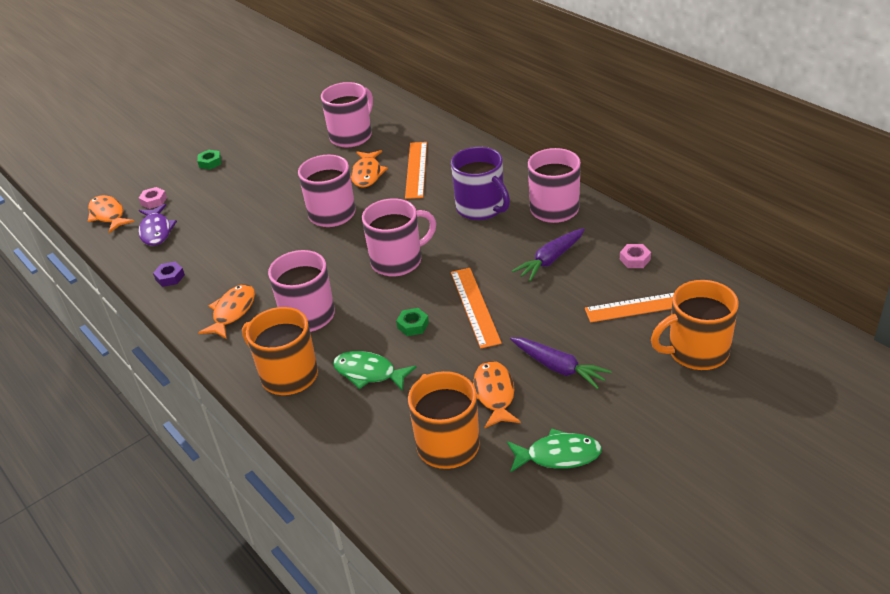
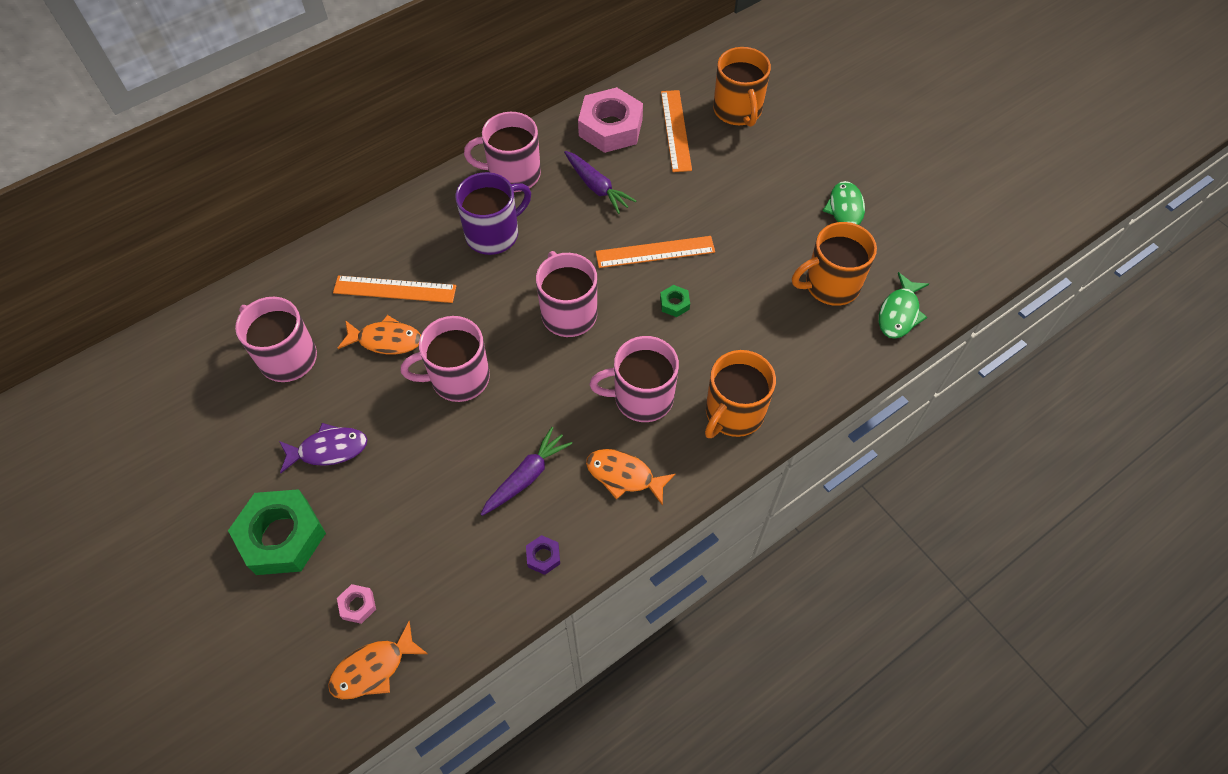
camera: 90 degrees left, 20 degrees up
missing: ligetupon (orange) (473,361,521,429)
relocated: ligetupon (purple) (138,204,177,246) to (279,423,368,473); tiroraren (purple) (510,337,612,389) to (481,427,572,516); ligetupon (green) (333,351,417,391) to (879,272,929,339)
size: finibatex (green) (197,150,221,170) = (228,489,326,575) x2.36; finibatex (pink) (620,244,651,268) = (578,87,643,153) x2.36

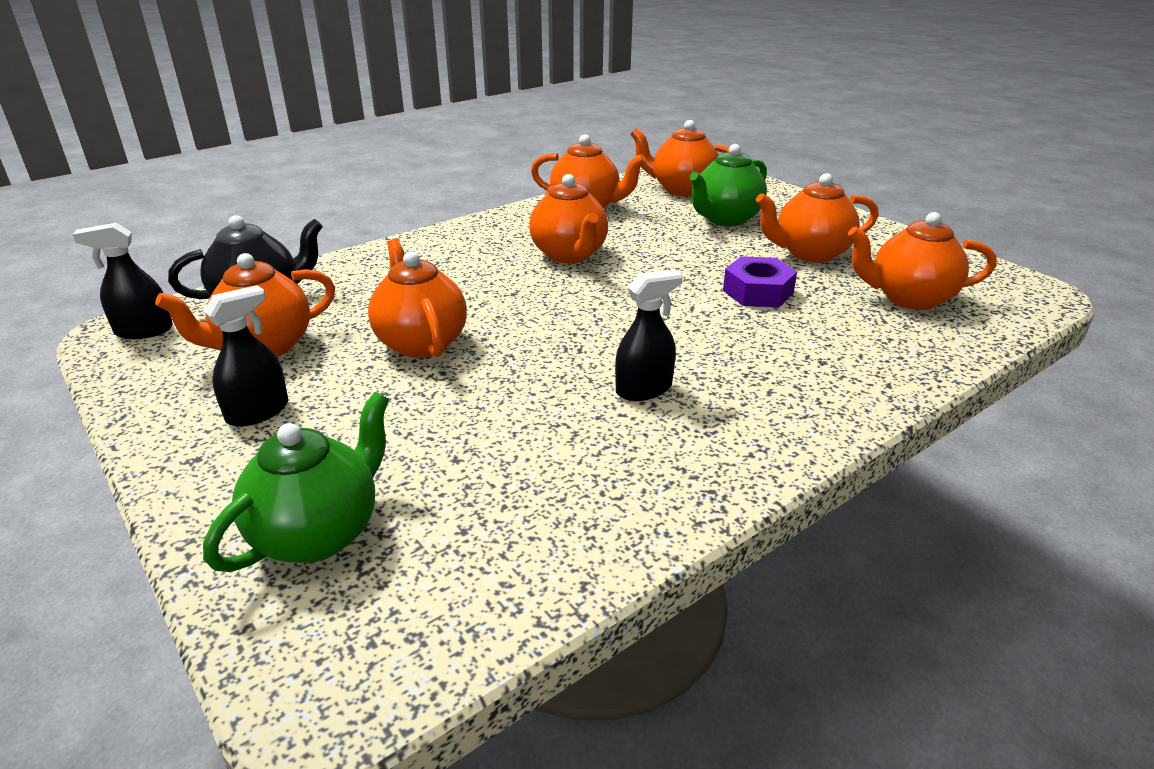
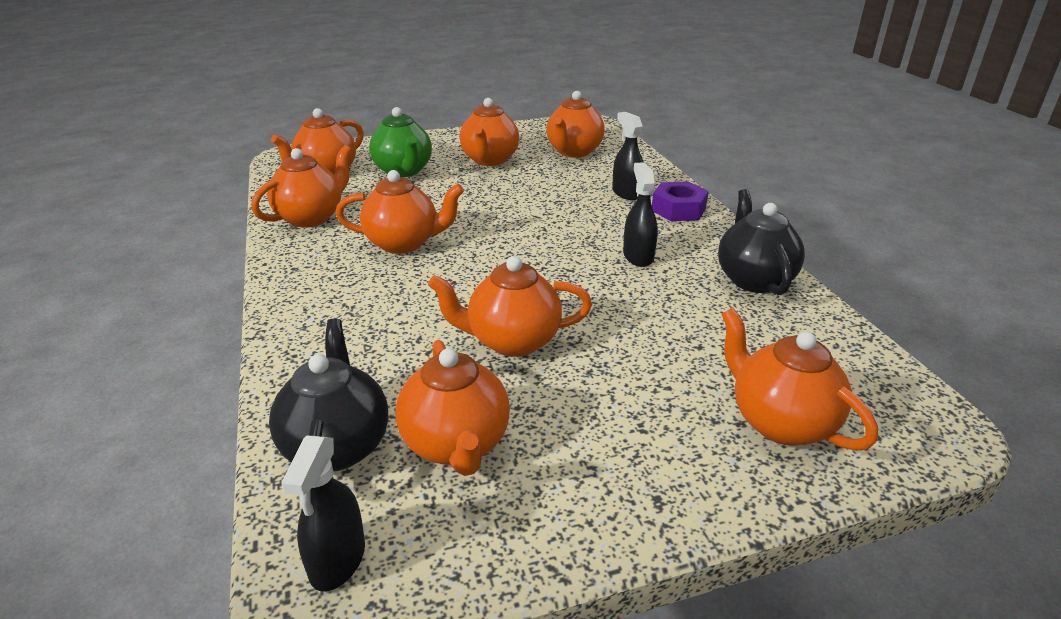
camera: 70 degrees left, 0 degrees up
appeared: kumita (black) (718,189,805,295)
relocated: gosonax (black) (204,285,288,427) to (612,112,643,200); finibatex (purple) (723,256,797,307) to (652,181,709,221)
colour: kumita (green) (203,392,389,572) to kumita (orange) (722,308,878,451)

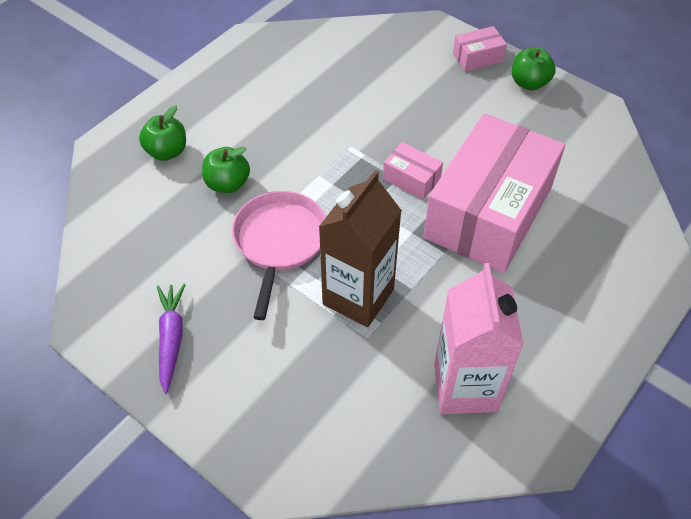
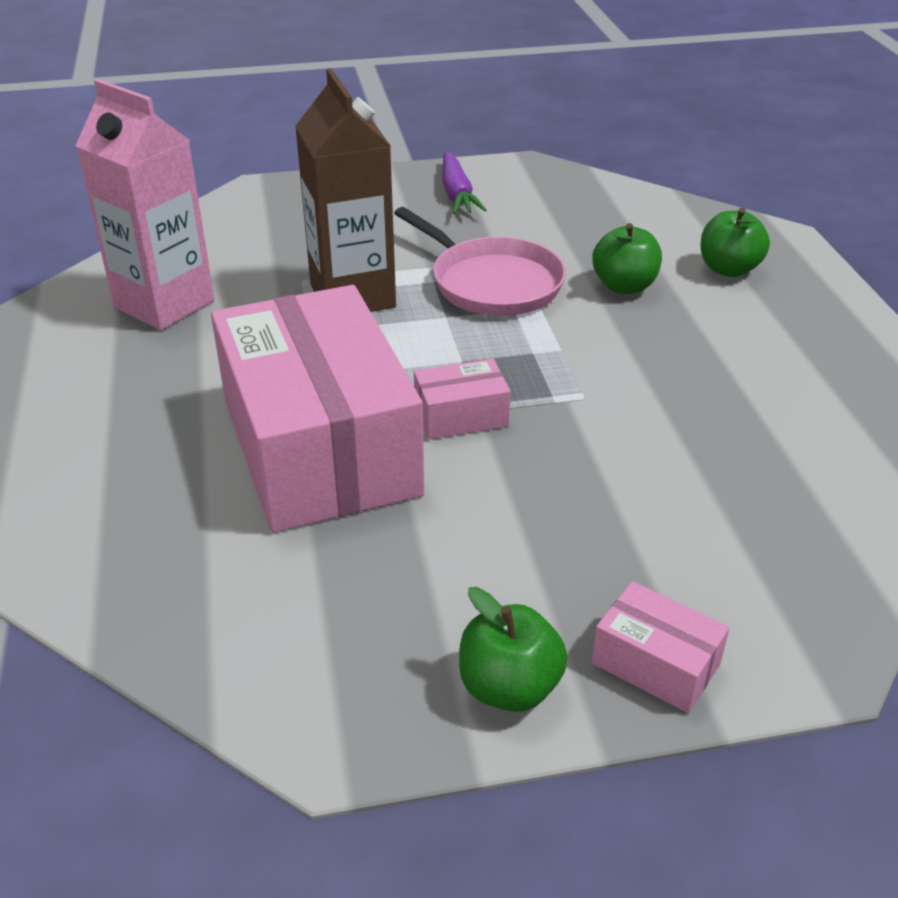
camera: 130 degrees right, 15 degrees down
spun: tiroraren (purple) (157,284,186,394) = (443,151,487,214) 45 degrees clockwise; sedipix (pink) (453,26,507,71) = (592,581,729,713) 75 degrees counterclockwise

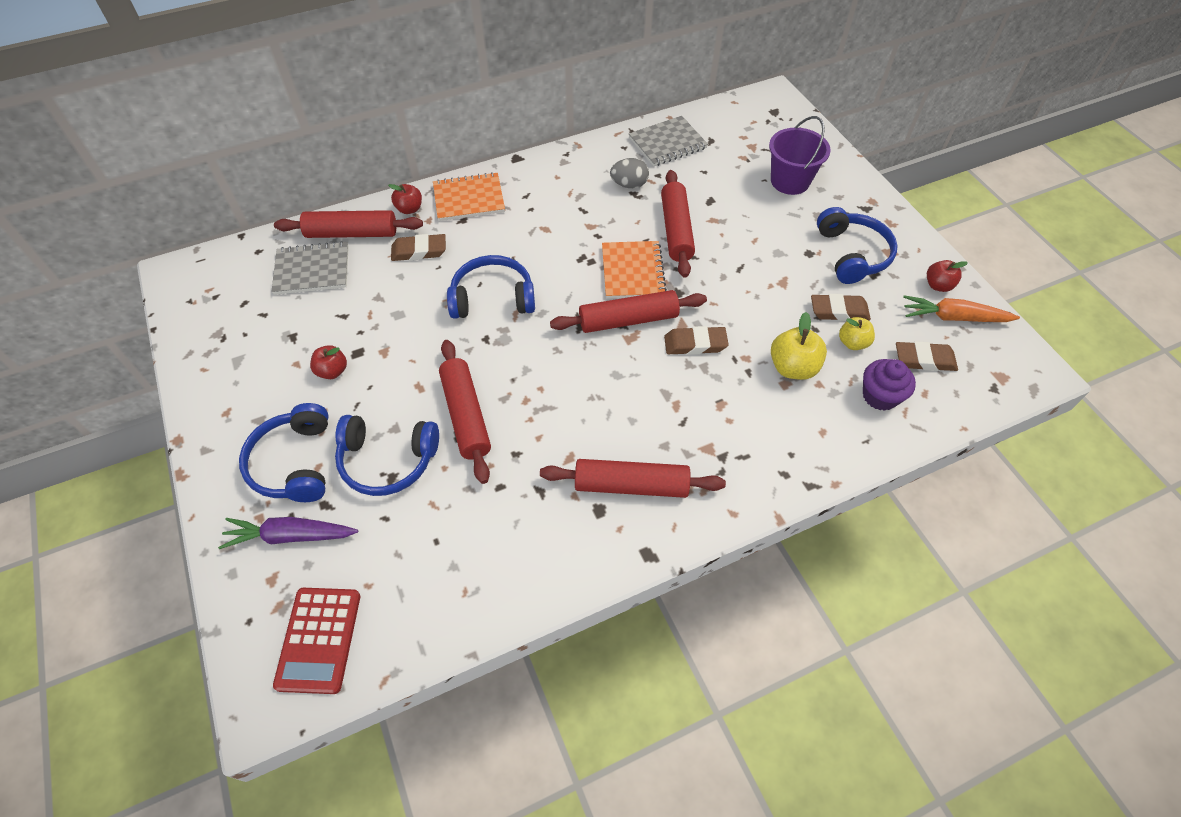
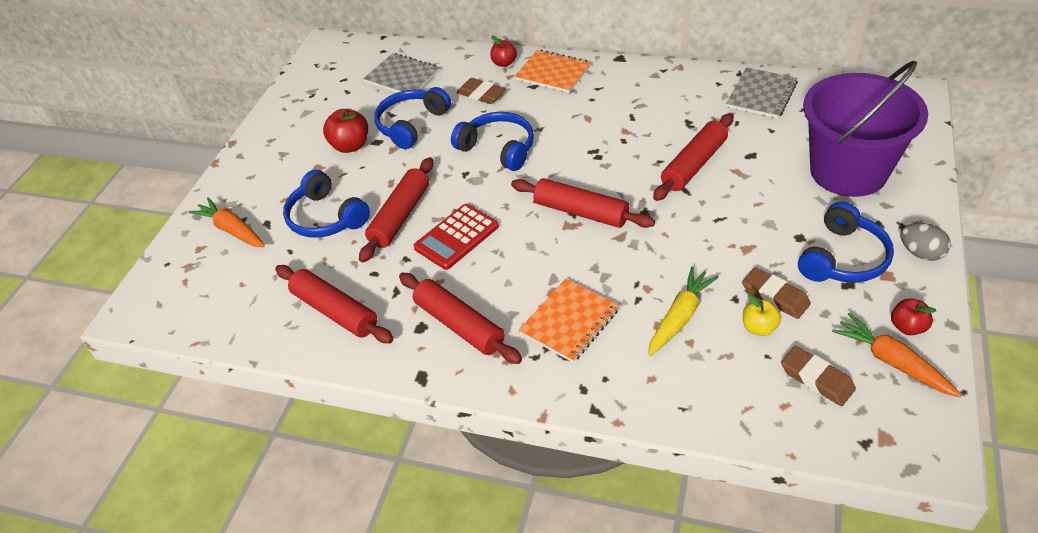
camera: 45 degrees right, 10 degrees down
missing: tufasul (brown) (664,326,729,355); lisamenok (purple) (863,359,916,411)
relocated: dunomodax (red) (274,210,423,238) to (275,265,394,343); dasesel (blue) (239,403,328,502) to (374,87,451,149); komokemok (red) (273,588,360,694) to (413,204,499,270); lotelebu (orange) (602,241,667,299) to (519,279,619,363); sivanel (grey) (610,158,649,188) to (901,223,951,261)
exchanged: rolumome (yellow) (771,312,827,380) to tiroraren (yellow) (648,266,719,356)
colour: tiroraren (purple) (218,517,358,549) to tiroraren (orange) (188,197,265,247)
spun: lotelebu (grey) (629,116,708,166) = (726,67,798,118) 75 degrees counterclockwise
size: rolumome (red) (310,345,347,379) = (323,109,368,153) x1.55; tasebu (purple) (769,116,831,195) = (803,61,928,197) x1.72

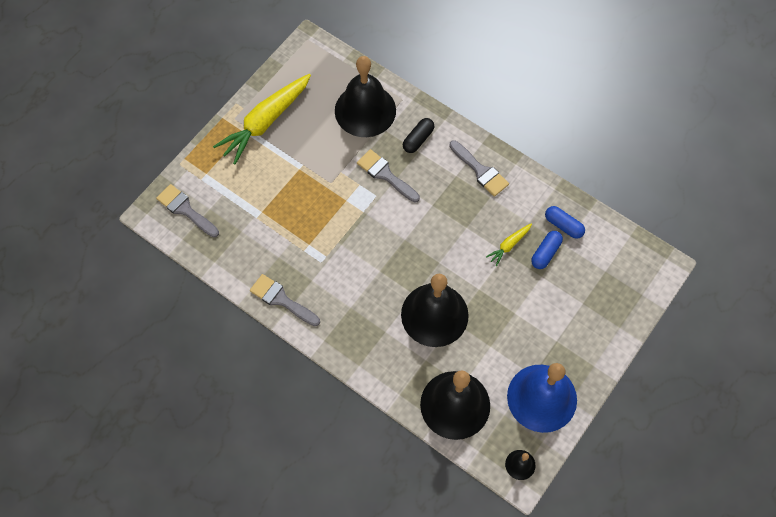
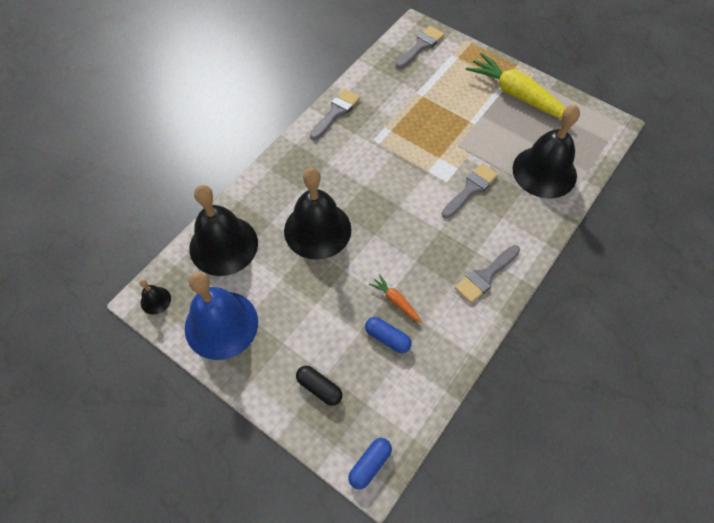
camera: 90 degrees right, 5 degrees down
relocated: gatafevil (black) (403,118,434,153) to (296,366,343,406); gatafevil (blue) (545,206,585,239) to (348,438,392,489)
colour: tiroraren (yellow) (486,223,532,266) to tiroraren (orange) (369,274,422,323)

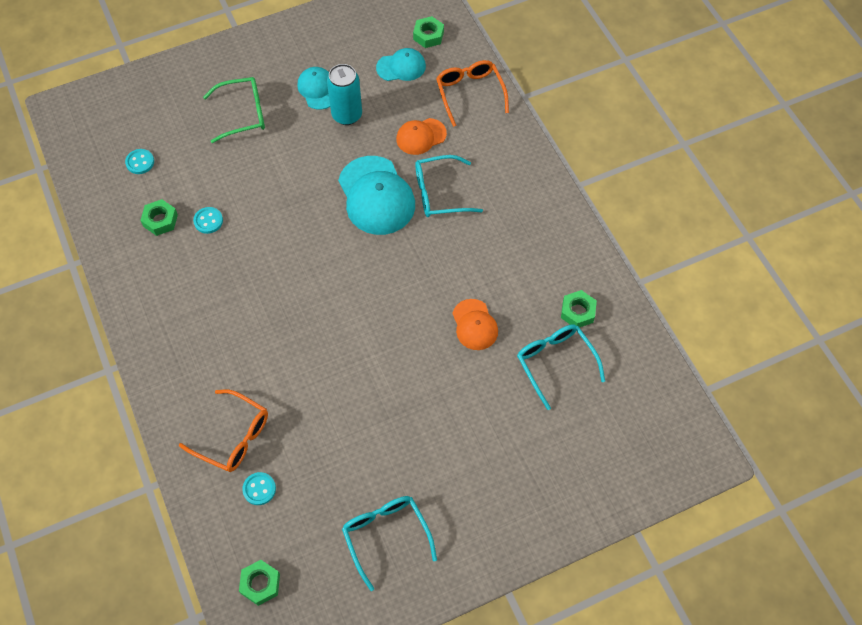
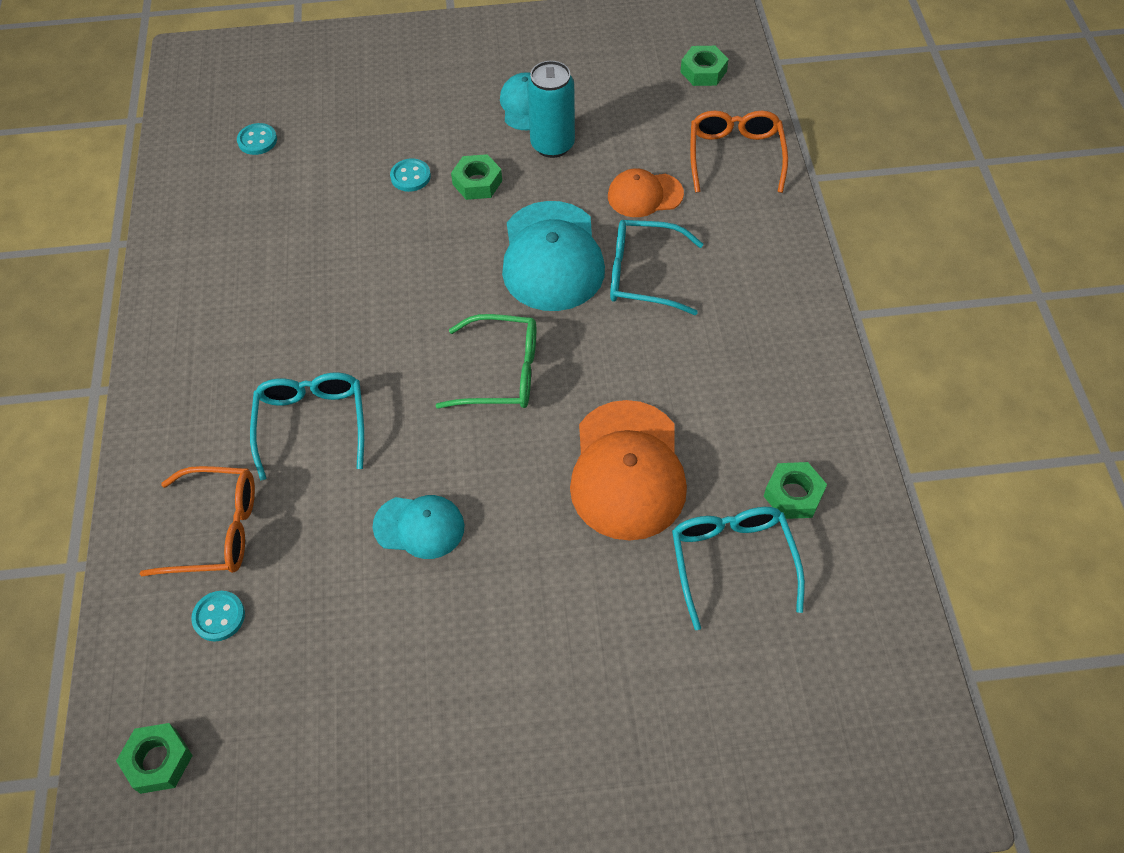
camera: 20 degrees right, 5 degrees down
relocated: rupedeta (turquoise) (342,496,437,591) to (250,372,364,481); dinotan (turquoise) (376,48,426,81) to (373,495,464,559); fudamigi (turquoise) (193,207,223,234) to (390,158,431,192); rupedeta (green) (203,77,265,143) to (436,314,536,409); finibatex (green) (140,199,178,236) to (451,154,502,200)
spun: rupedeta (orange) (179,389,268,472) = (140,466,255,577) 45 degrees counterclockwise
size: dinotan (orange) (452,299,498,350) = (570,400,687,541) x1.76

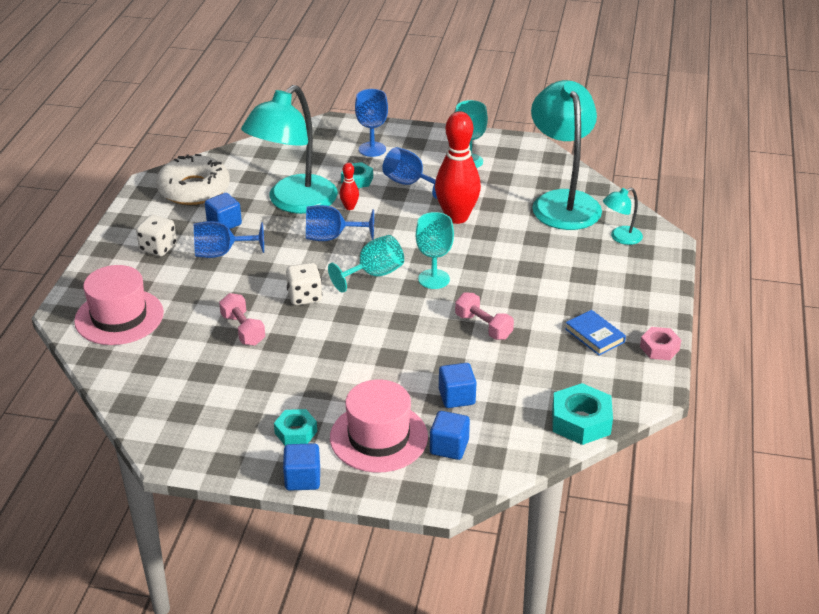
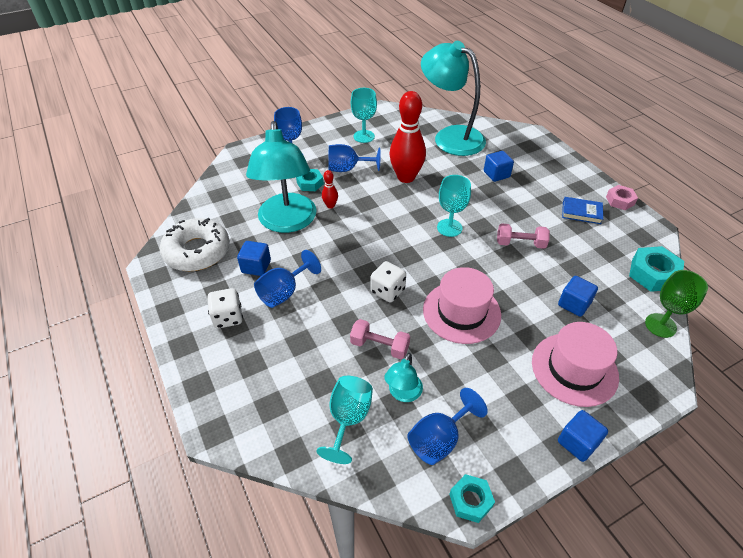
camera: 40 degrees left, 10 degrees up
appeared: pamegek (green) (645,270,708,338)
relocated: pamegek (turquoise) (328,235,404,293) to (316,376,373,464); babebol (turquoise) (603,188,643,245) to (385,353,423,402); pamegek (blue) (306,205,374,241) to (407,388,488,465); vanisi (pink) (74,265,164,345) to (423,267,501,344); finibatex (turquoise) (274,409,317,445) to (449,474,495,523); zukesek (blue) (430,411,470,460) to (484,151,514,182)

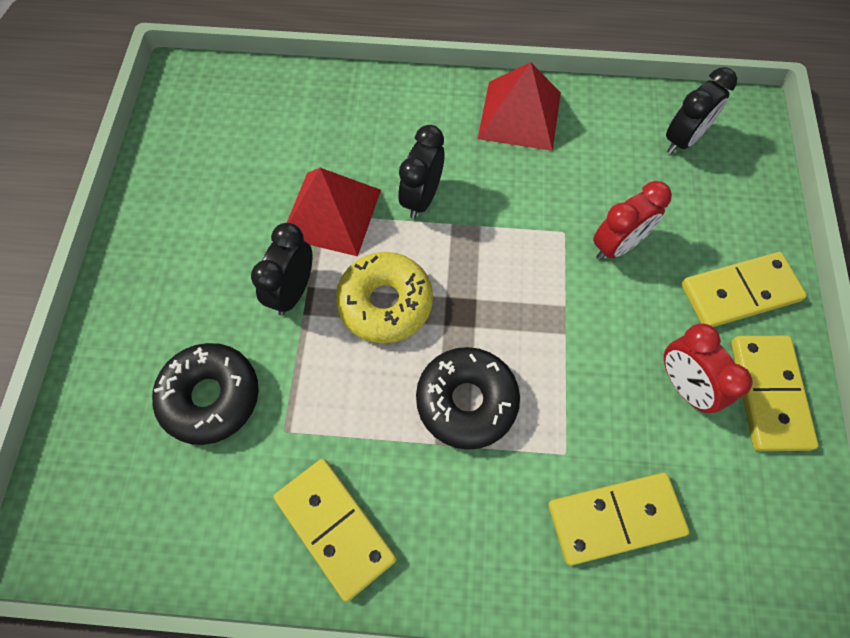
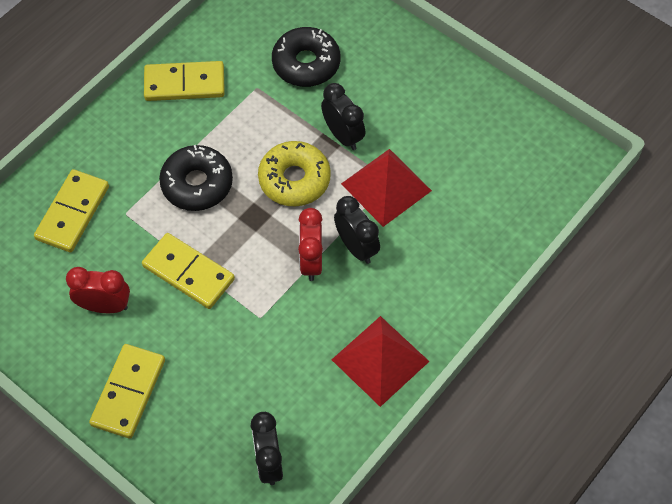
camera: 125 degrees right, 5 degrees down
relocated: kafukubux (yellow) (731,336,818,451) to (142,233,235,309); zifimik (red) (593,181,672,260) to (298,208,323,281)

